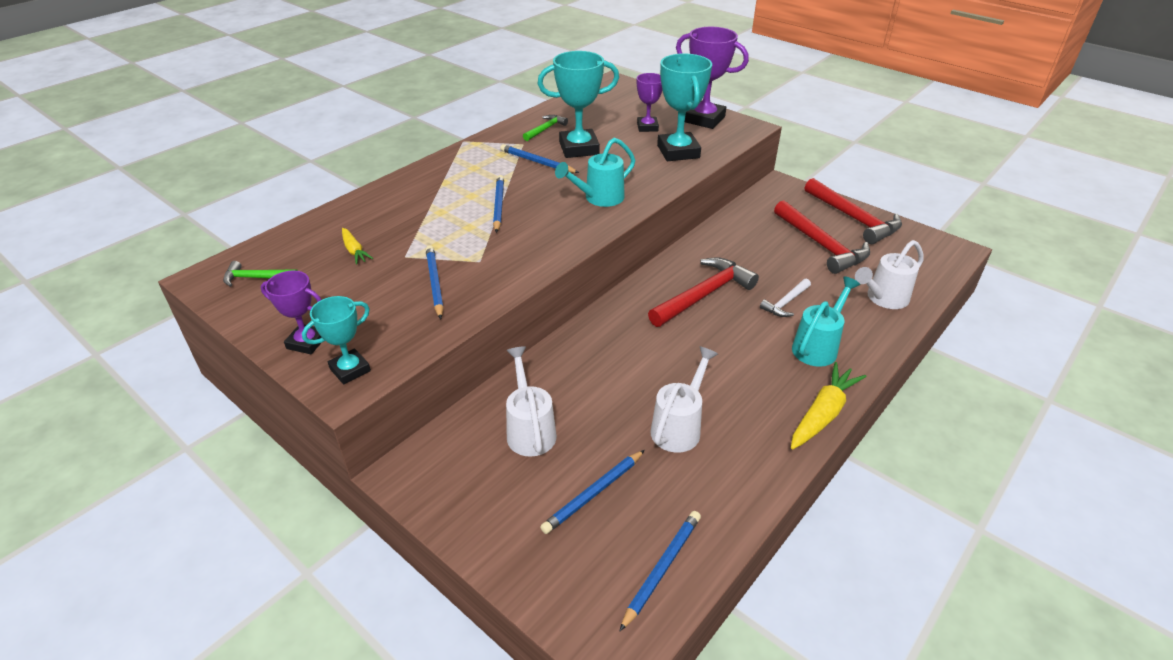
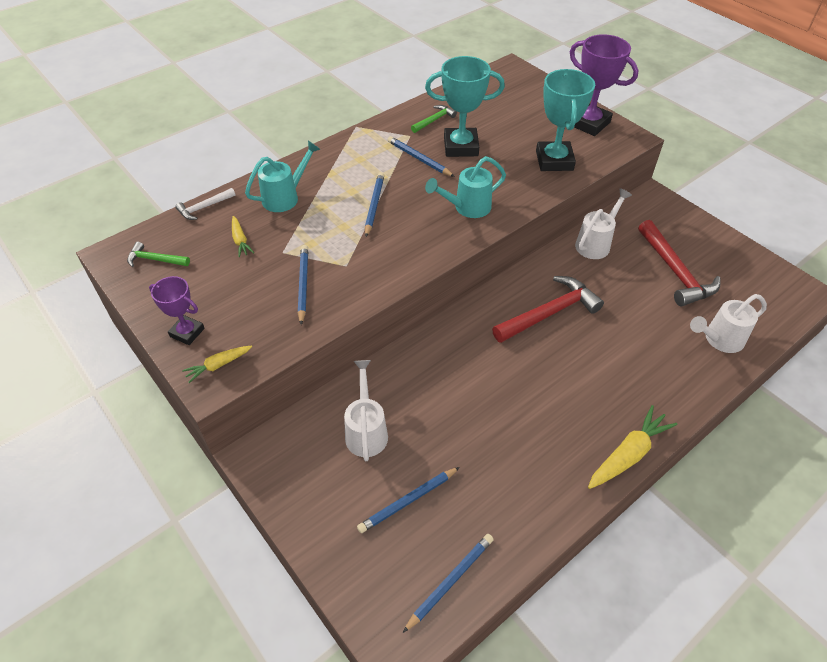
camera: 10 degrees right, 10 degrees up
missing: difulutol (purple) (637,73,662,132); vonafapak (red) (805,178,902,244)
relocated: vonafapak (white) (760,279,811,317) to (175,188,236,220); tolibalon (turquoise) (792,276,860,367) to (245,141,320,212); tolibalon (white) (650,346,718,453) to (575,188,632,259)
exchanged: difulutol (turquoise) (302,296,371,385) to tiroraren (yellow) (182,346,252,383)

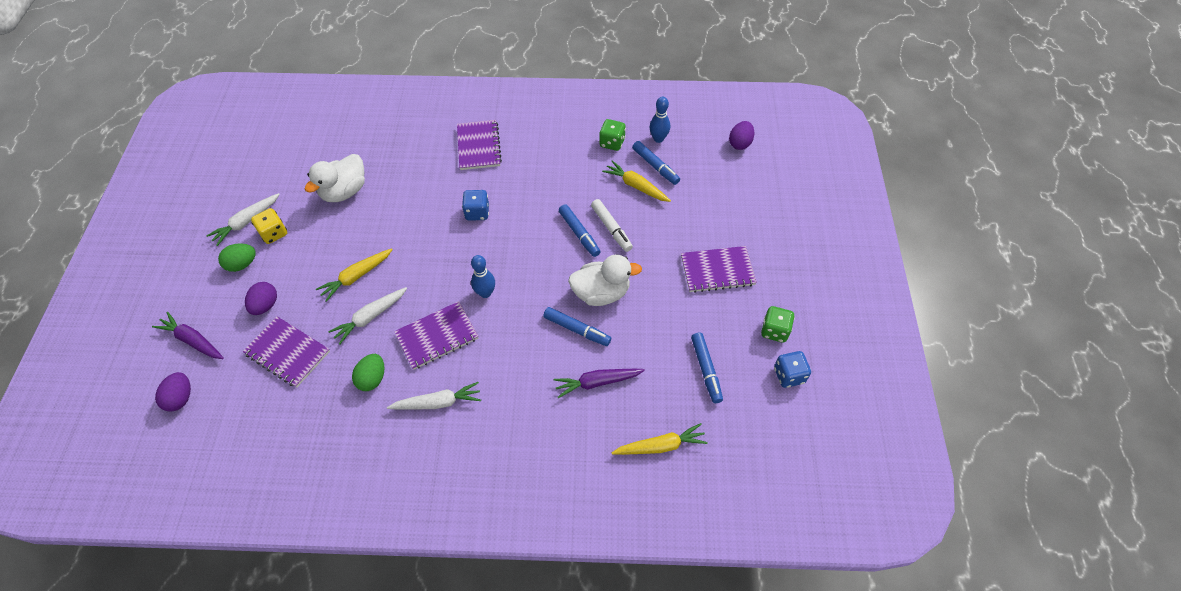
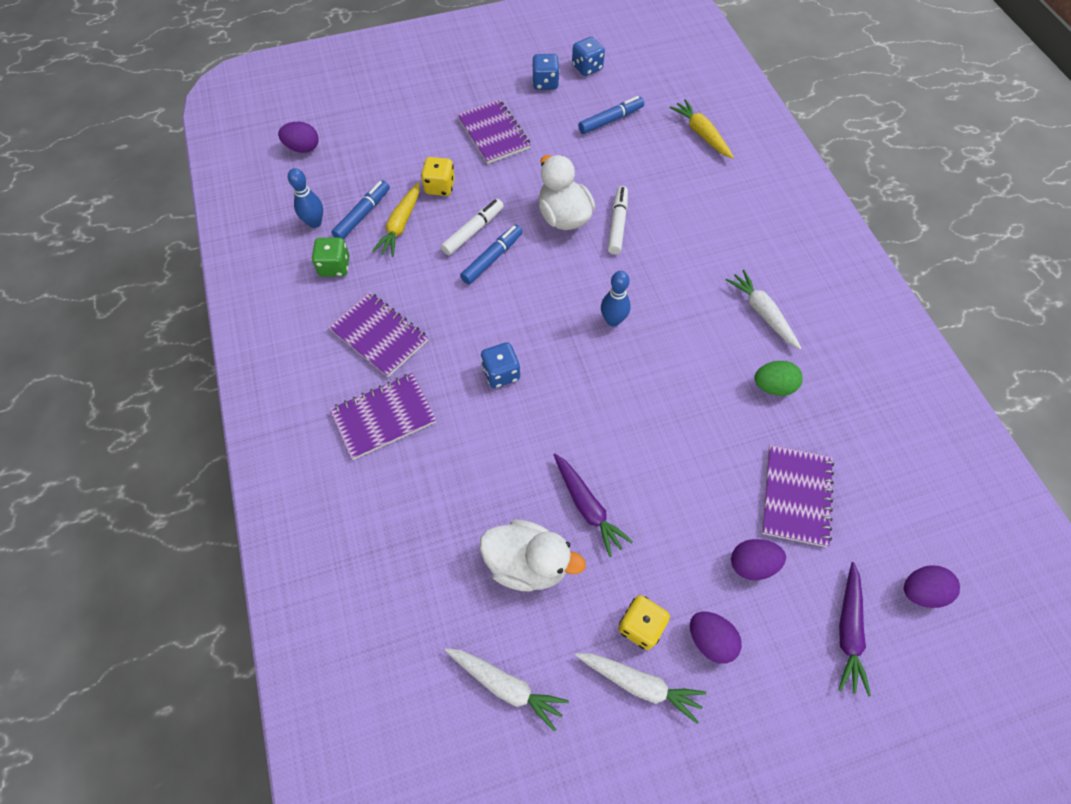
camera: 110 degrees left, 5 degrees up
missing: tiroraren (yellow) (316,248,393,302)
appeared: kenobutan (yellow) (421,157,455,196)
relocated: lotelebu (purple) (394,301,479,370) to (328,292,428,377); tiroraren (white) (328,287,407,345) to (445,648,569,731); tiroraren (purple) (554,369,645,398) to (554,454,633,557)
colour: kenobutan (green) (761,306,795,343) to kenobutan (blue) (532,54,560,90); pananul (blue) (543,307,611,346) to pananul (white) (608,186,628,254); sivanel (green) (218,243,256,272) to sivanel (purple) (690,612,742,664)

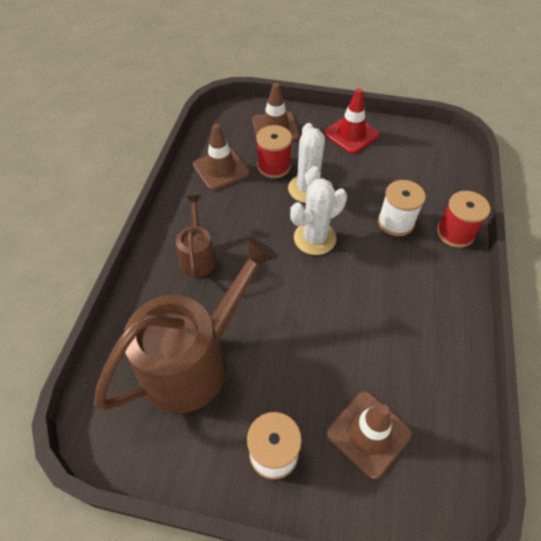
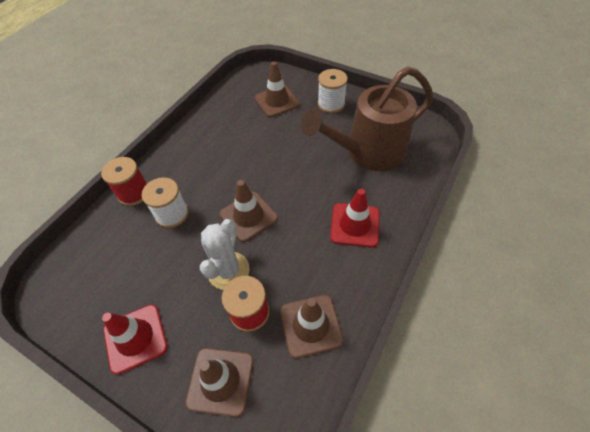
camera: 160 degrees left, 0 degrees up
exchanged: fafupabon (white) (290,178,347,255) to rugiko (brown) (219,180,278,242); tolibalon (brown) (176,195,217,278) to rugiko (red) (330,189,379,248)

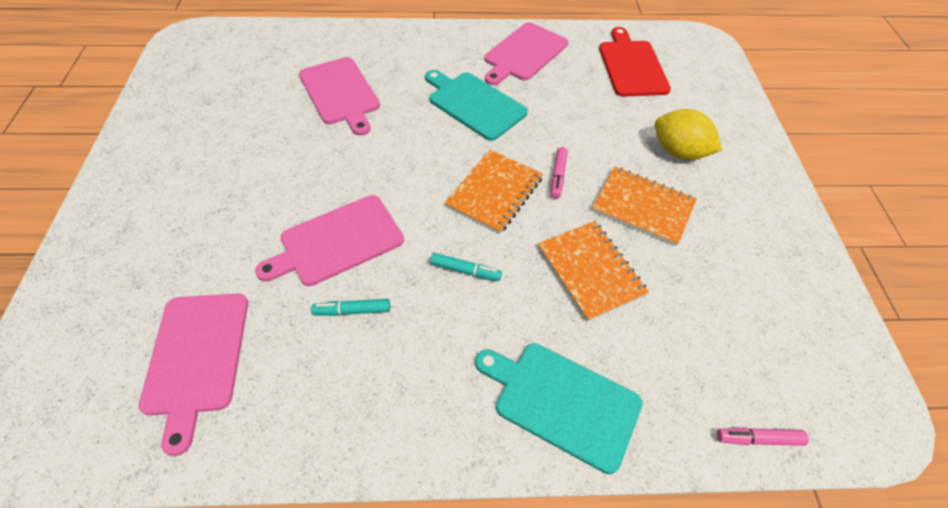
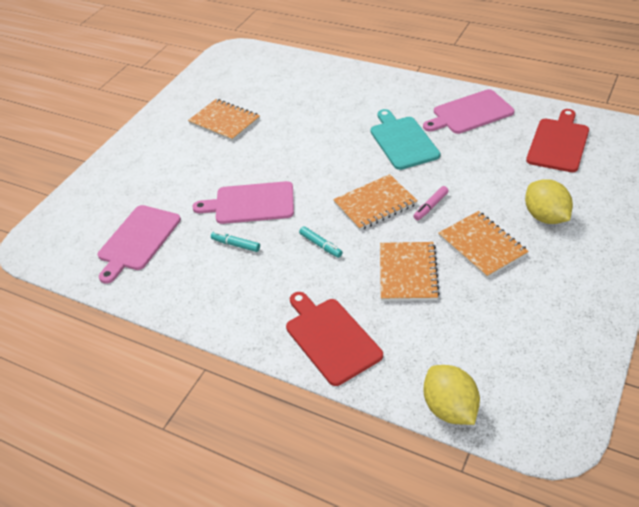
camera: 35 degrees right, 10 degrees down
missing: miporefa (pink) (299,57,380,136)
appeared: lotelebu (orange) (188,99,260,141)
exchanged: pananul (pink) (717,427,809,446) to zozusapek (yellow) (423,365,480,425)
colour: miporefa (turquoise) (475,343,643,474) to miporefa (red) (286,292,383,386)

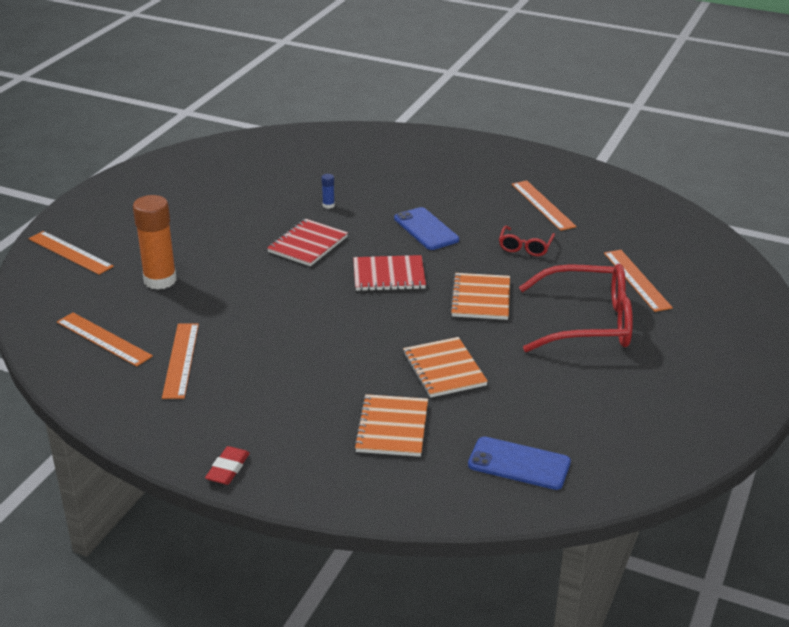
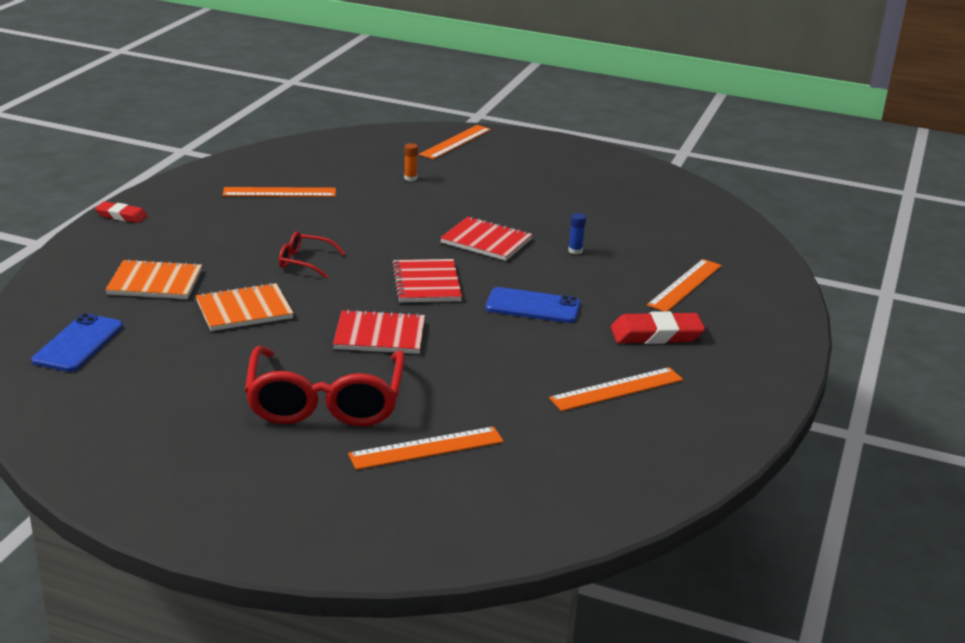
camera: 85 degrees right, 5 degrees down
appeared: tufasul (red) (611,311,705,344)
relocated: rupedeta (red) (499,226,555,256) to (279,231,345,279); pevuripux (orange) (57,312,153,367) to (647,259,722,311)
colour: lotelebu (orange) (450,273,510,320) to lotelebu (red) (333,309,425,354)
spun: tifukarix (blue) (394,207,459,250) = (486,287,581,323) 45 degrees clockwise
size: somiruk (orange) (133,195,177,290) = (404,143,418,181) x0.41

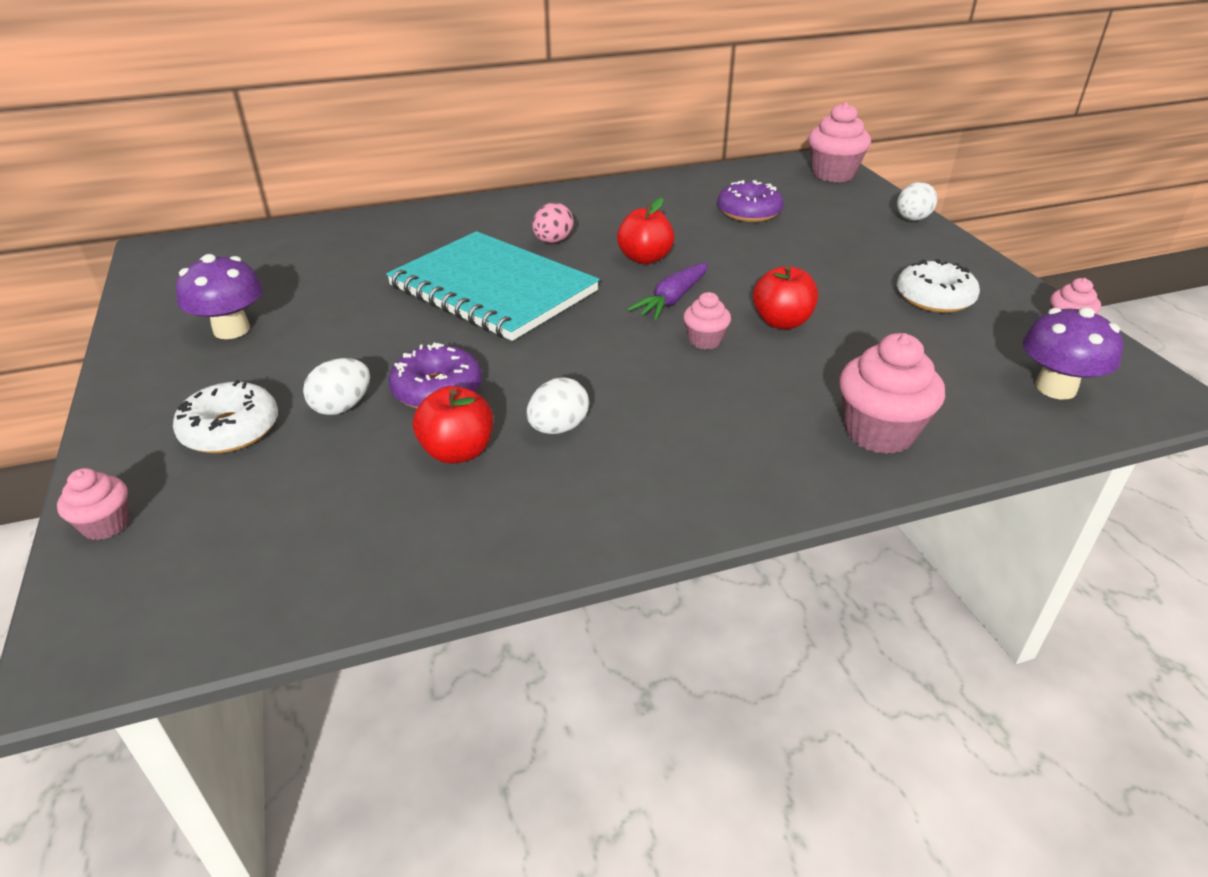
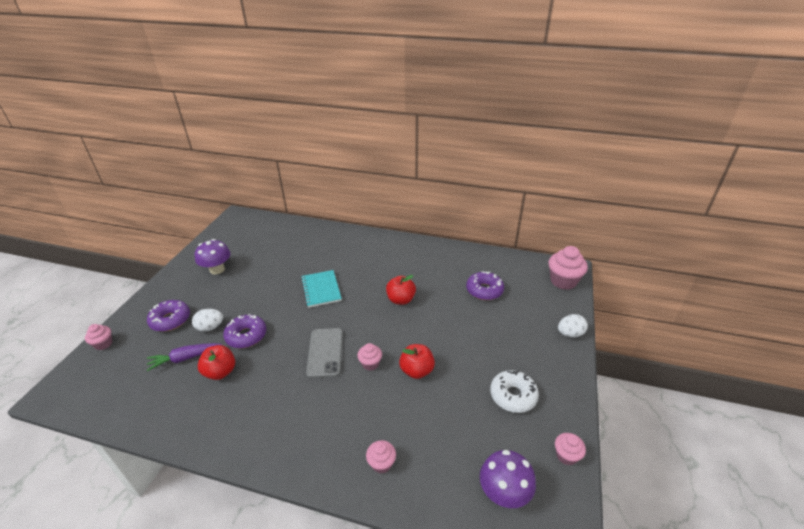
camera: 35 degrees right, 0 degrees up
missing: sivanel (white) (527,377,589,434); sivanel (pink) (532,203,573,243)
appeared: tifukarix (grey) (306,328,343,378)
relocated: tiroraren (purple) (627,263,708,320) to (146,343,222,371)
colour: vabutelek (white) (173,380,278,453) to vabutelek (purple) (147,300,190,332)
size: lotelebu (turquoise) (386,231,600,341) = (301,270,342,308) x0.55; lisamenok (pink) (839,333,945,454) = (366,440,396,474) x0.55

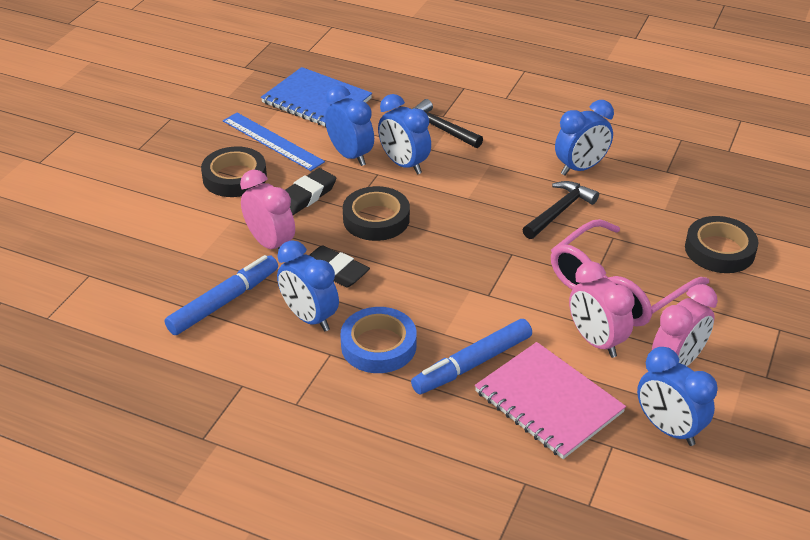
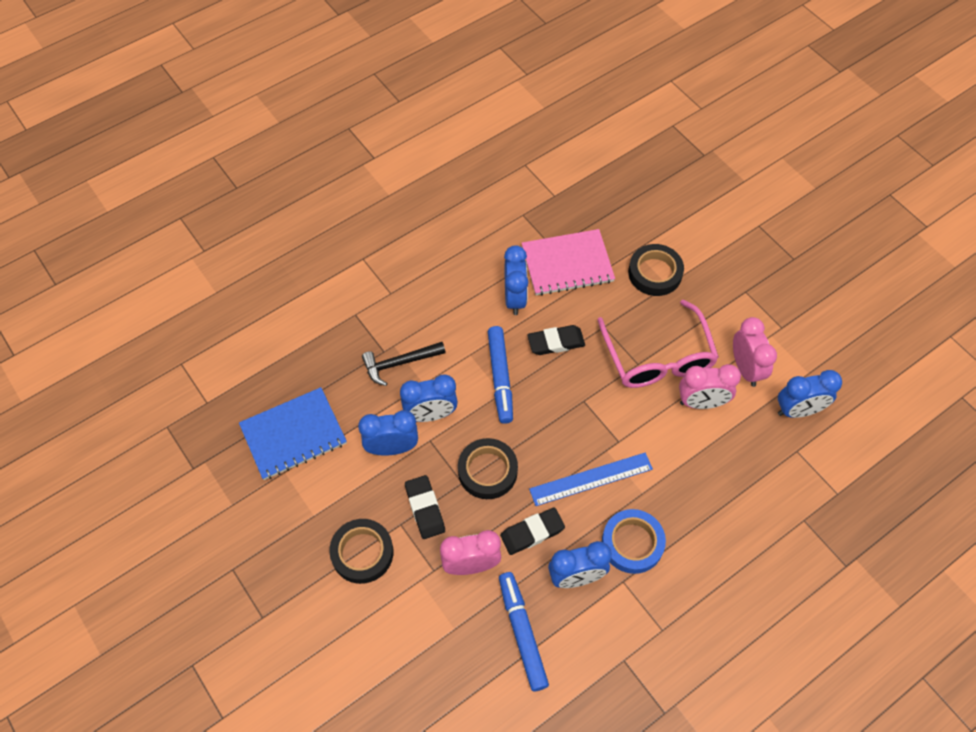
camera: 60 degrees left, 20 degrees up
relocated: pananul (blue) (411,319,532,394) to (488,326,513,424); lotelebu (pink) (475,342,626,459) to (522,229,615,296); pevuripux (blue) (223,113,325,171) to (529,453,653,506)
exchanged: vonafapak (black) (523,181,599,239) to tufasul (black) (527,325,585,355)

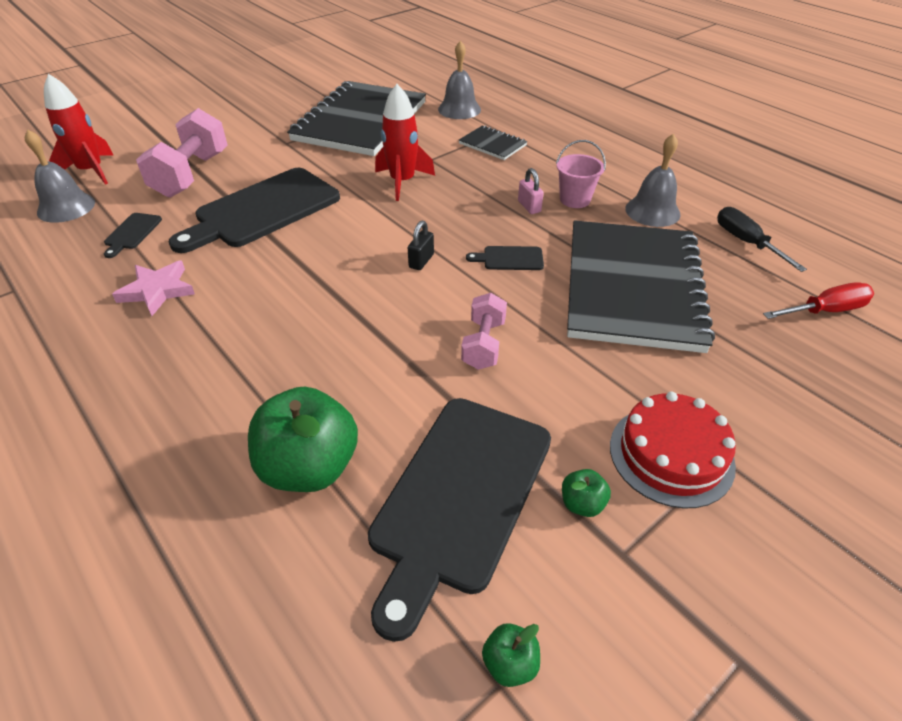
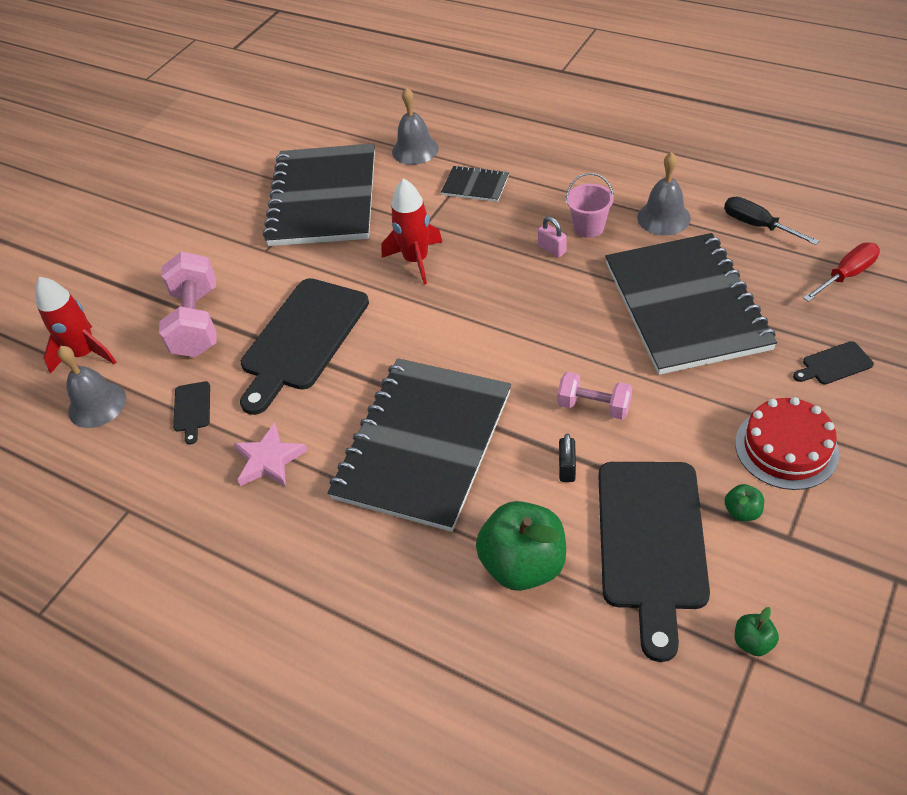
camera: 15 degrees left, 5 degrees up
appeared: lotelebu (black) (328,358,511,532)
relocated: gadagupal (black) (408,220,434,270) to (559,433,576,482); miporefa (black) (466,246,544,270) to (793,341,874,384)
spun: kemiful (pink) (461,293,507,370) = (557,372,632,419) 60 degrees counterclockwise

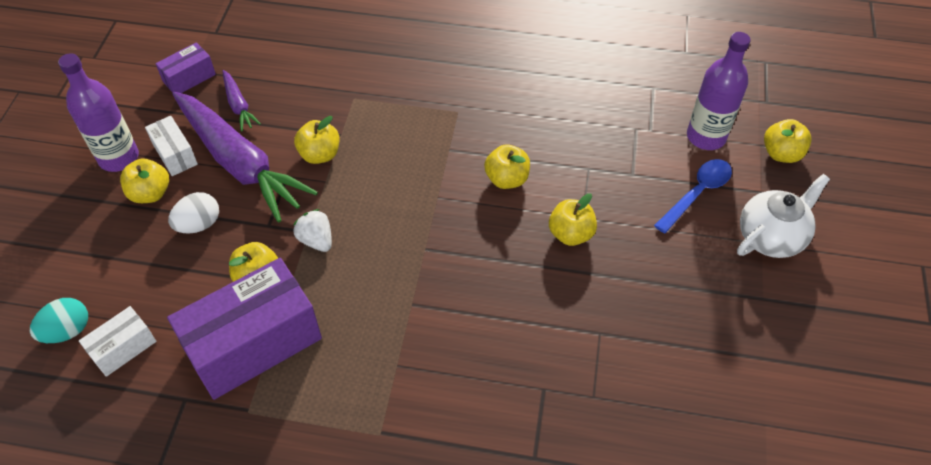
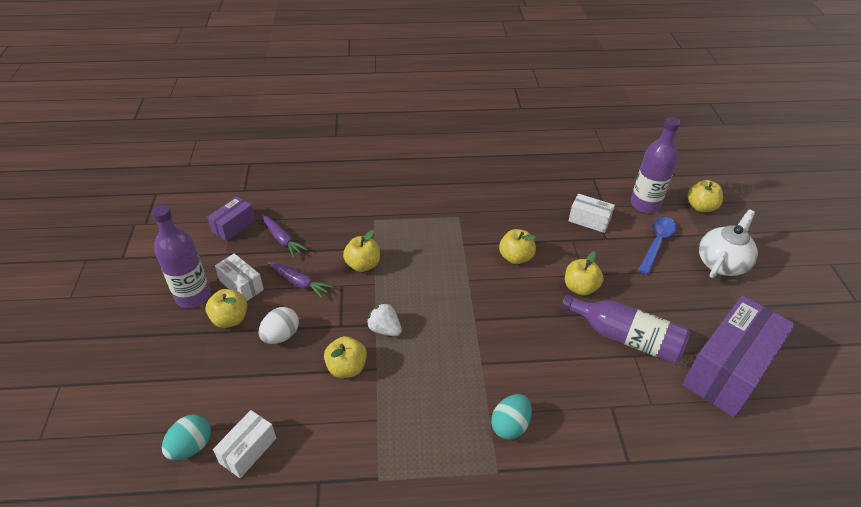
camera: 15 degrees left, 10 degrees down
appeared: sivanel (turquoise) (491,394,532,440); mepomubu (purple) (561,294,690,364); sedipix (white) (568,194,615,233)
relocated: sedipix (purple) (167,258,322,400) to (683,296,796,418)
size: tiroraren (purple) (172,92,318,222) = (268,262,333,298) x0.44

